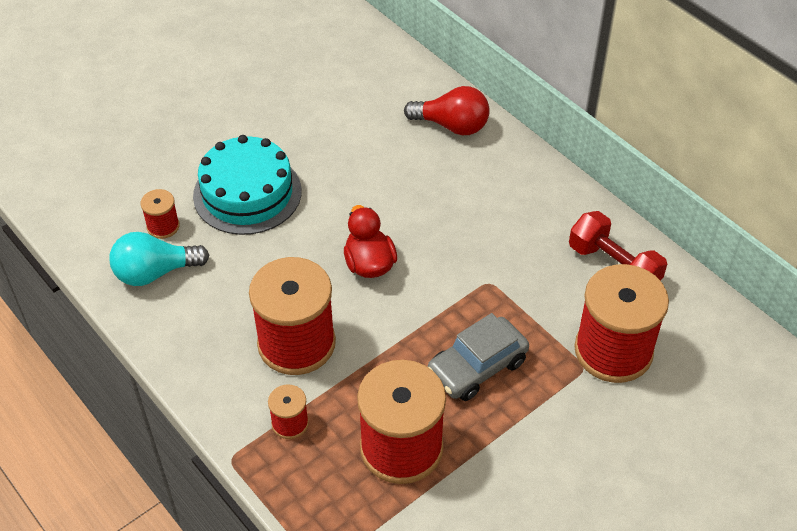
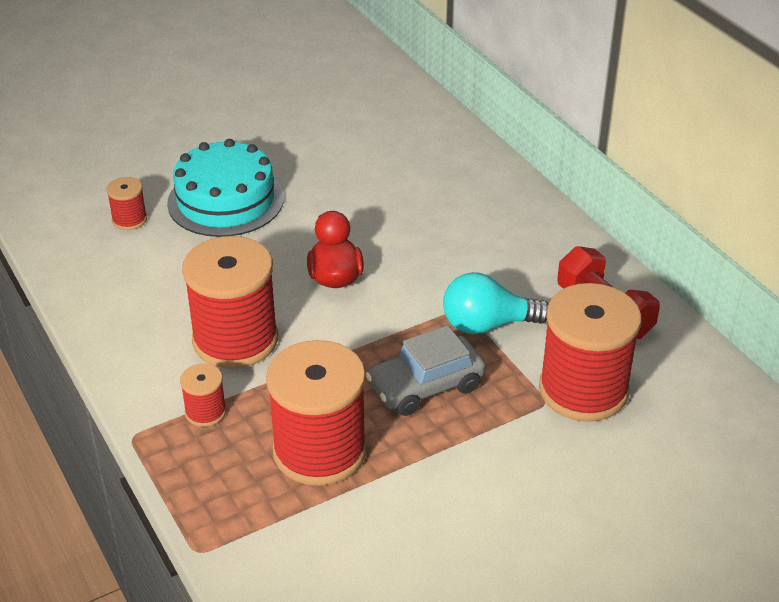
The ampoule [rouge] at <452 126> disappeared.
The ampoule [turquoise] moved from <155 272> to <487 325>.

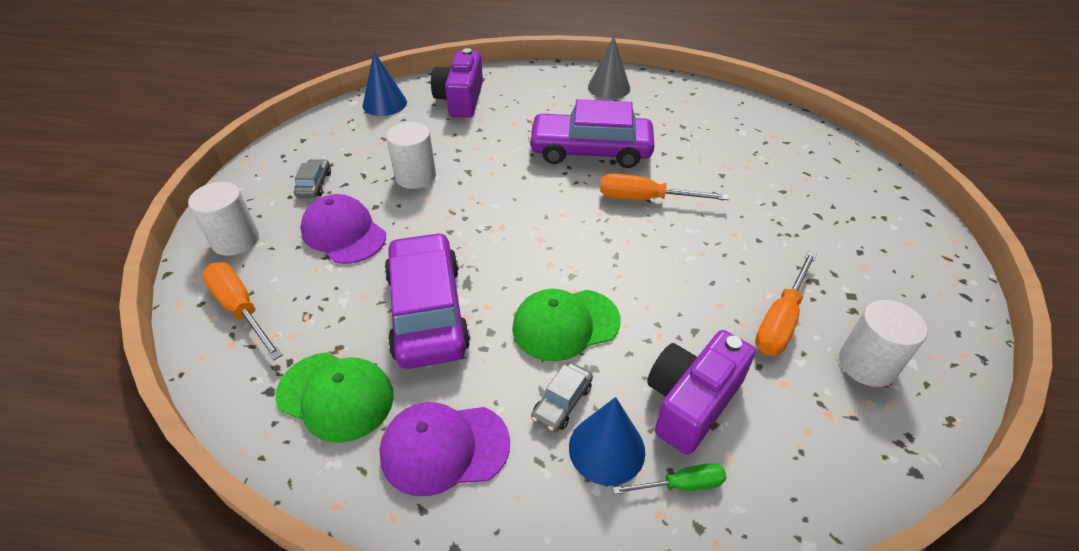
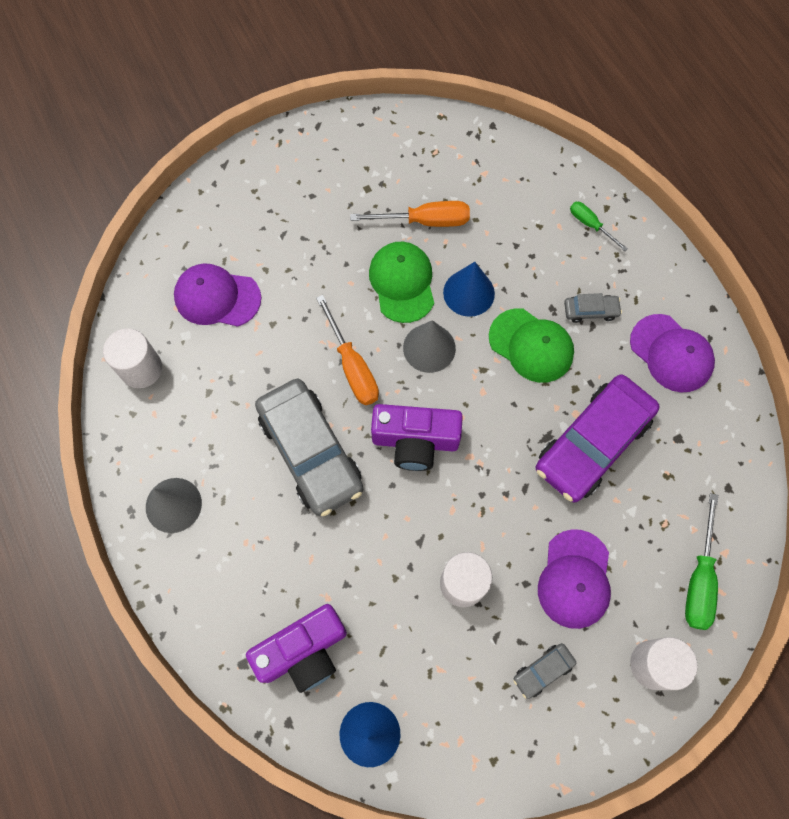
The voiture [violet] at <590 151> became the voiture [gris] at <310 452>.
The tournevis [orange] at <241 309> became the tournevis [vert] at <699 578>.
The cylindre [blanc] moved from <866 364> to <141 369>.
The appareil photo [violet] moved from <691 402> to <415 441>.
The casquette [vert] moved from <336 396> to <402 283>.
The cône [bleu] moved from <606 449> to <469 293>.
The casquette [violet] at <217 297> appeared.
The cône [gris] at <429 348> appeared.

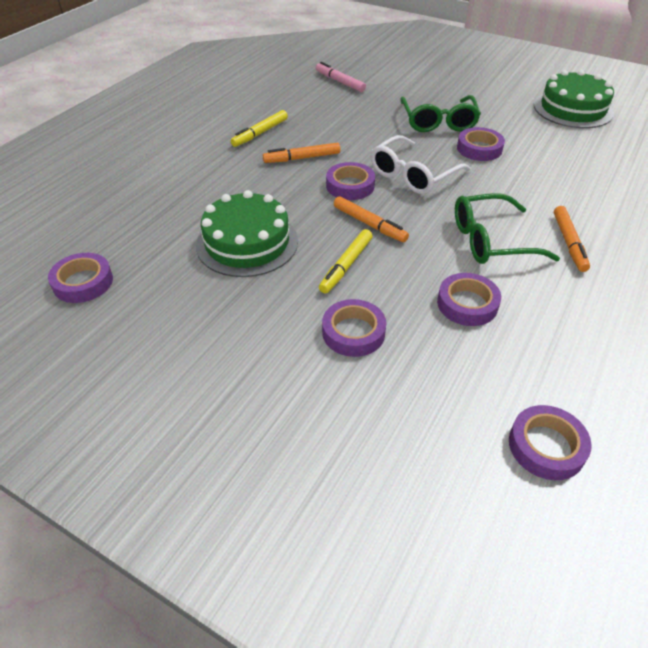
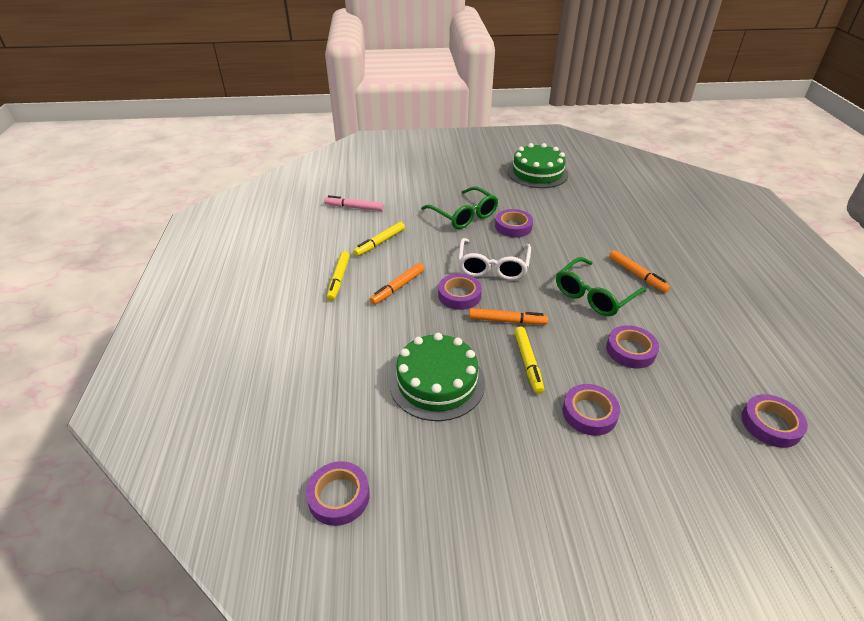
The feutre [jaune] at <380 242> appeared.

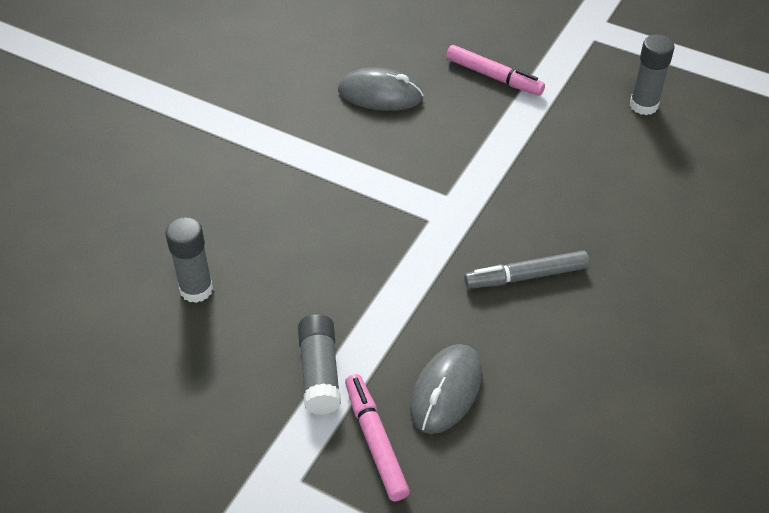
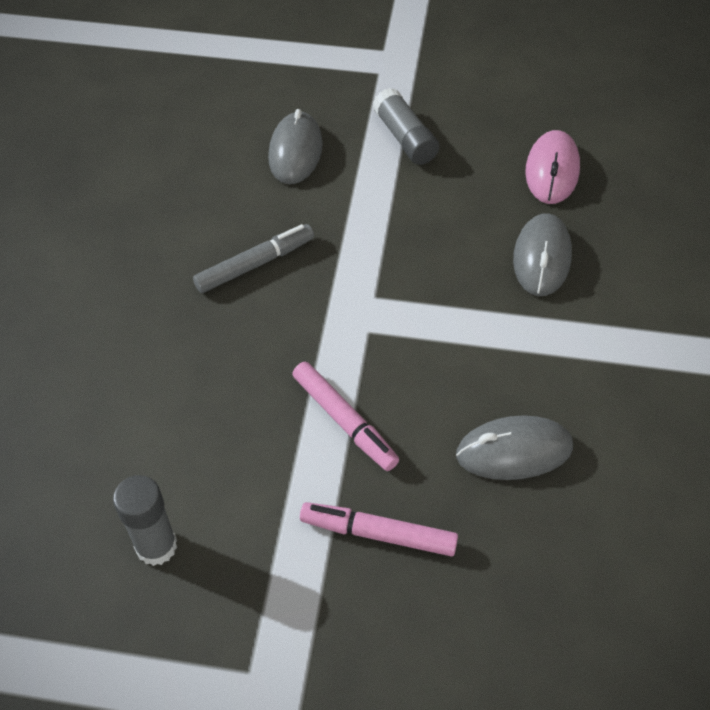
The bâton de colle [gris] at <196 289> was replaced by the souris [rose] at <552 171>.
The feutre [rose] moved from <375 441> to <344 421>.
The souris [gris] at <542 258> appeared.

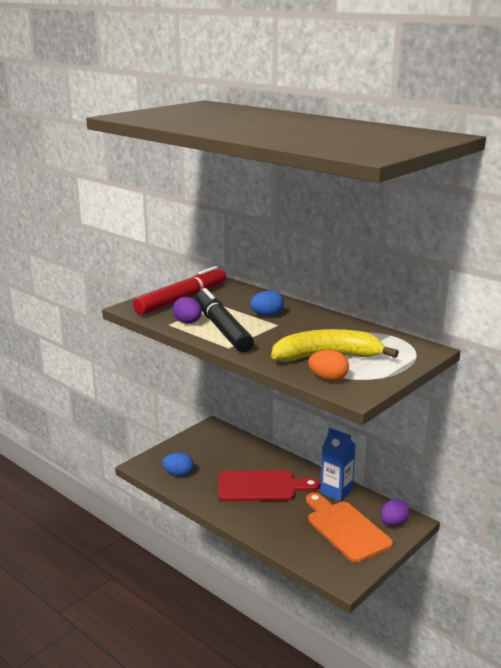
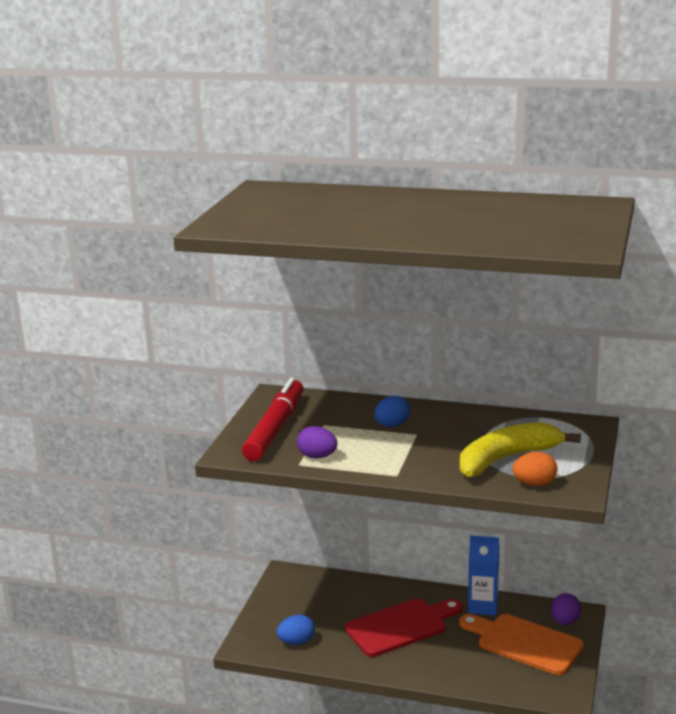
The feutre [noir] at <222 329> disappeared.

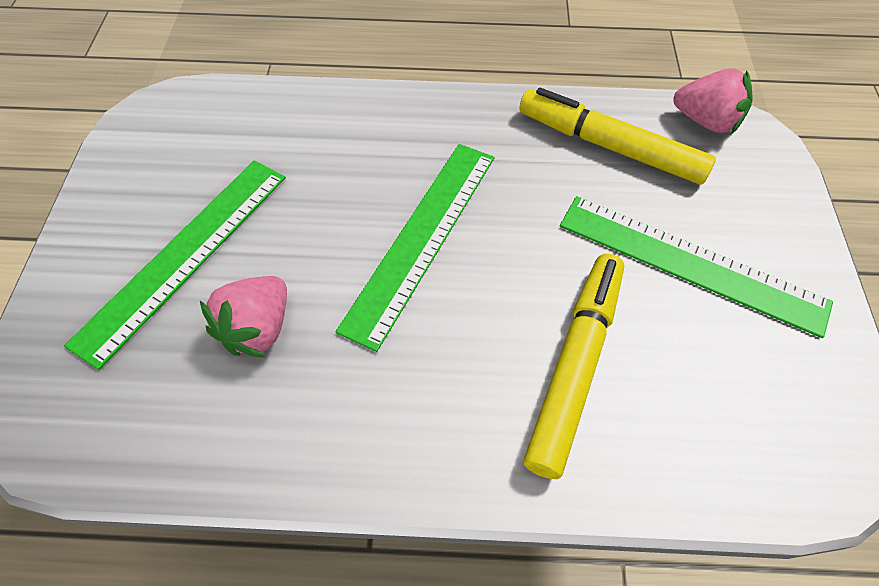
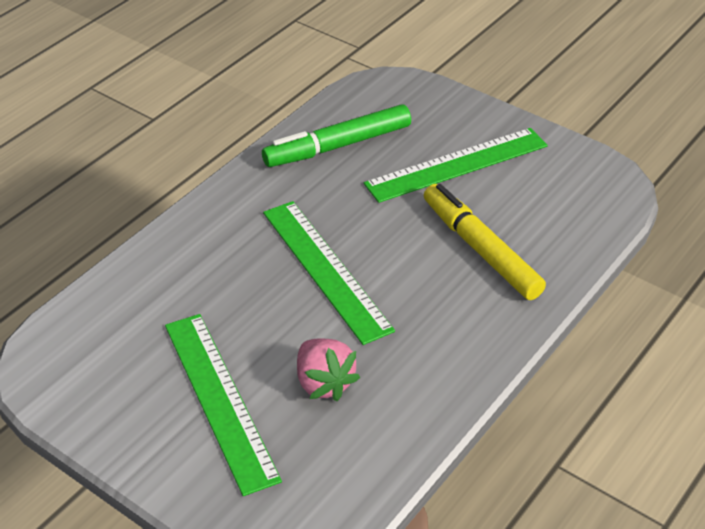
The fraise [rose] at <706 121> disappeared.
The feutre [jaune] at <609 146> became the feutre [vert] at <338 146>.

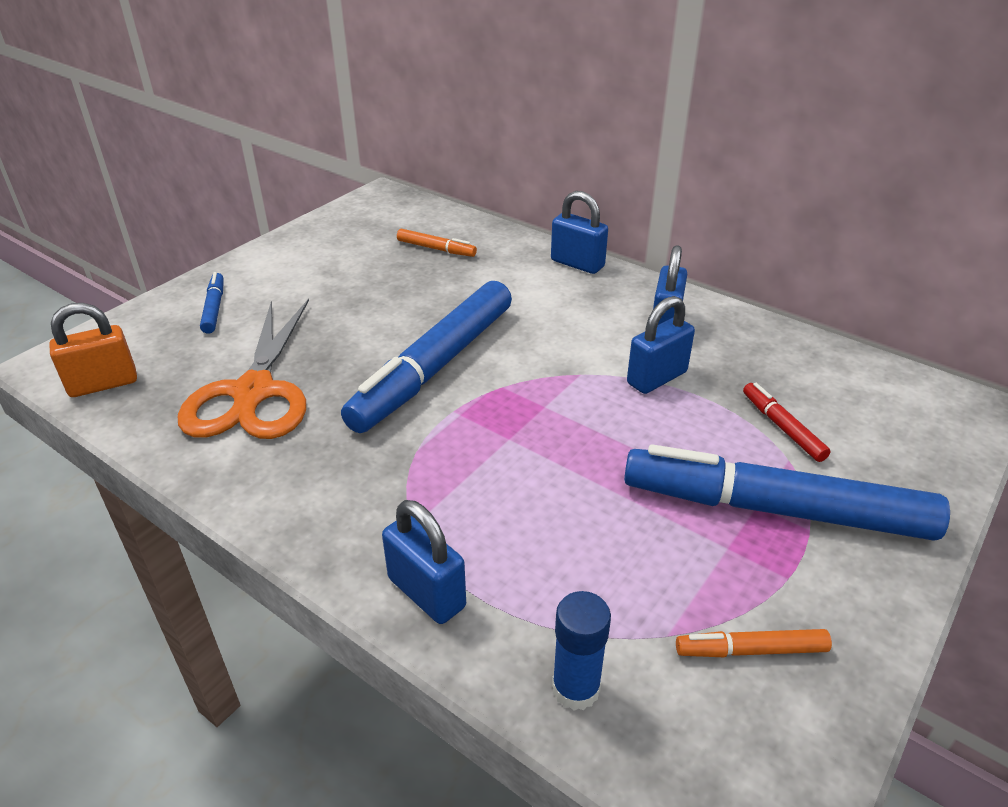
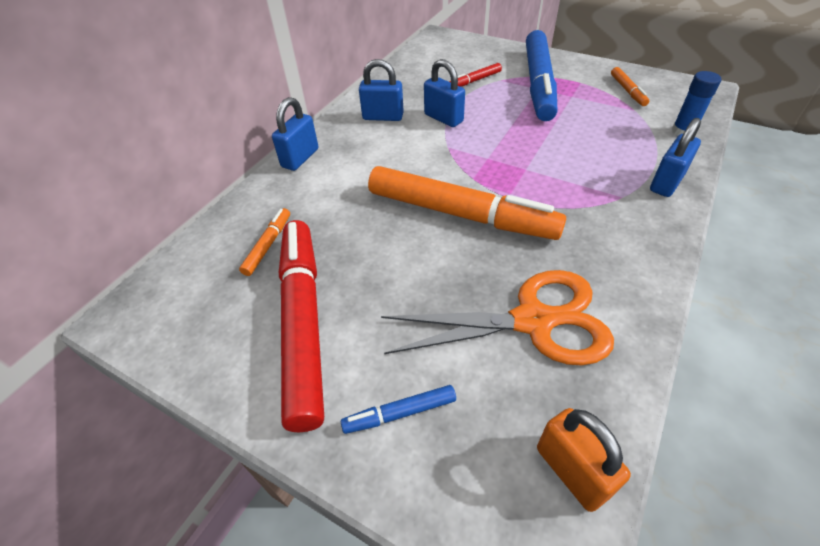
The feutre [bleu] at <434 367> became the feutre [orange] at <461 214>.
The feutre [rouge] at <303 323> appeared.

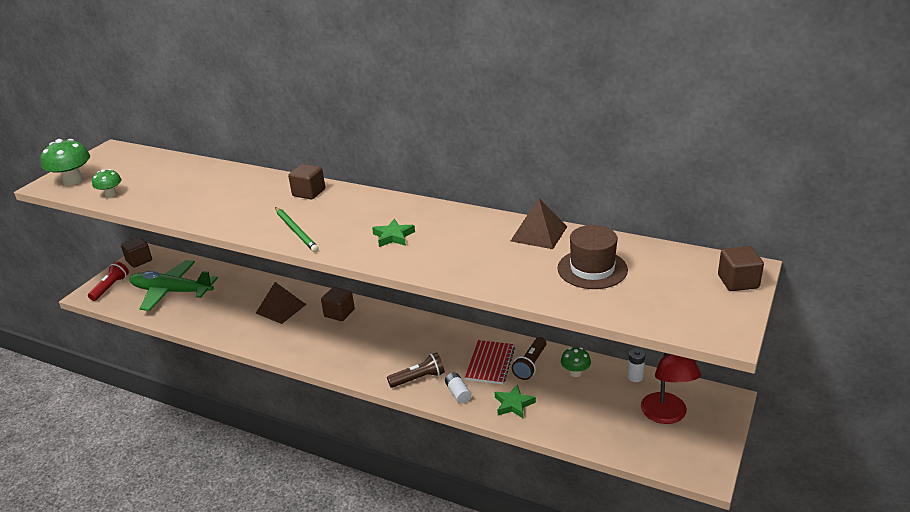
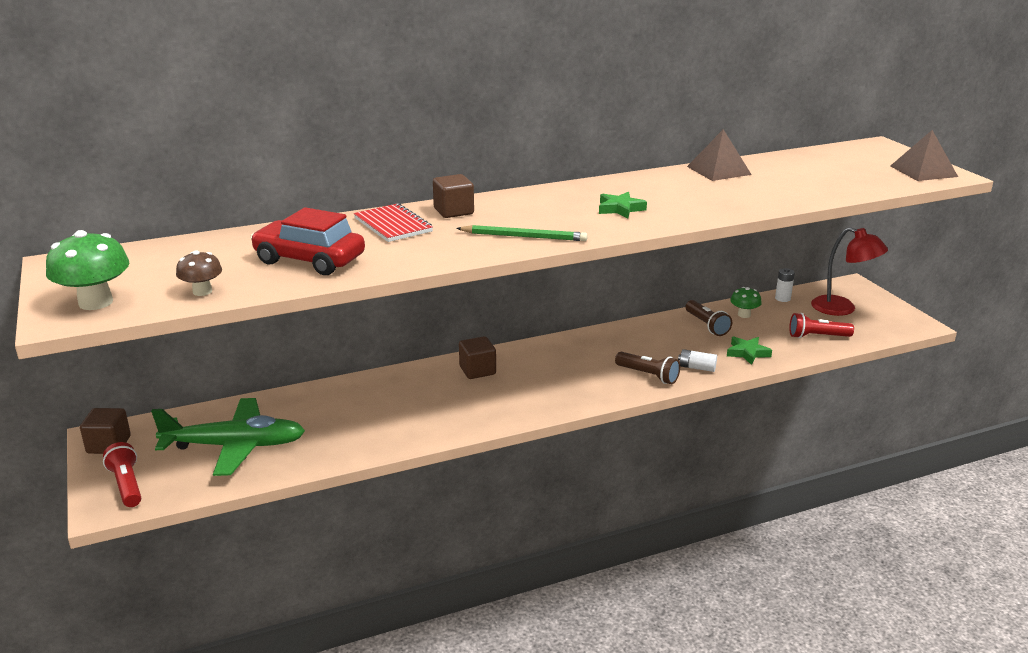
The champignon [vert] at <111 194> became the champignon [marron] at <202 291>.
The chapeau [marron] at <592 269> disappeared.
The cube [marron] at <738 282> disappeared.
The avion [vert] at <172 292> turned 150 degrees counterclockwise.
The pyramide [marron] moved from <281 308> to <923 171>.
The carnet [rouge] moved from <490 363> to <393 225>.
The lampe de poche [marron] at <418 378> turned 105 degrees clockwise.
The voiture [rouge] at <309 260> appeared.
The lampe de poche [rouge] at <817 336> appeared.

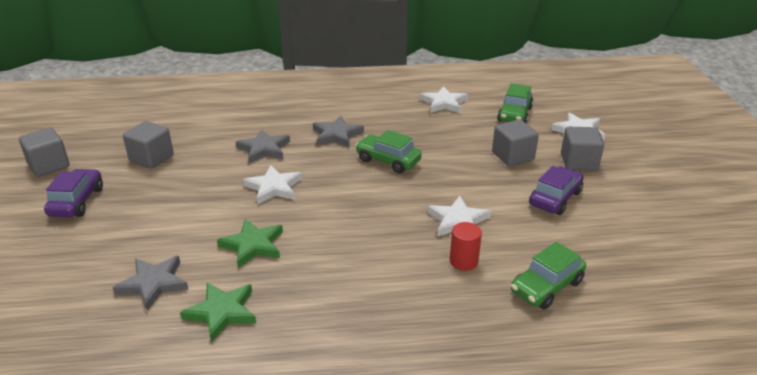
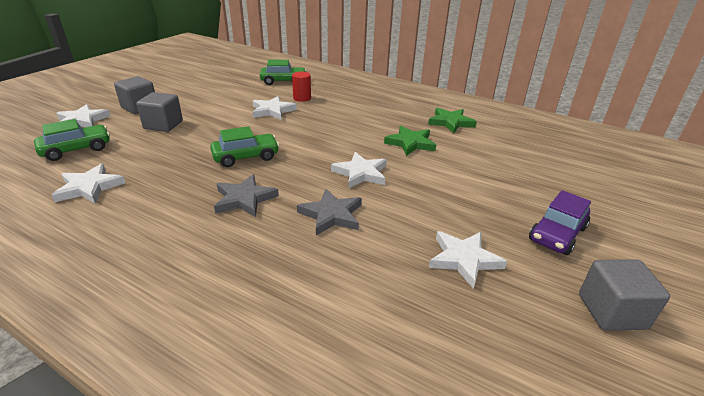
The cube [gris] at <151 158> was replaced by the étoile [blanc] at <464 259>.
The voiture [vert] at <388 161> turned 90 degrees counterclockwise.
The voiture [violet] at <555 198> disappeared.
The étoile [gris] at <153 284> disappeared.

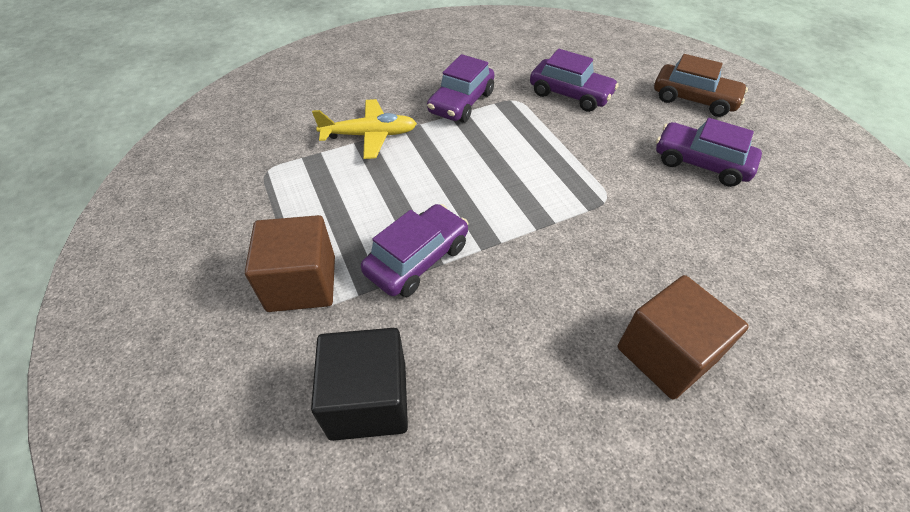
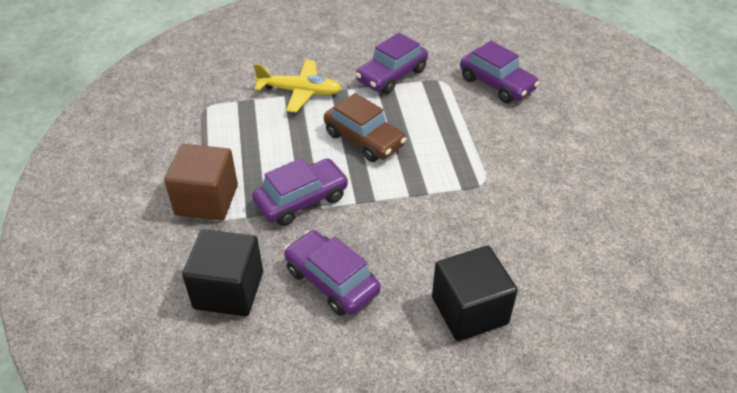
The voiture [marron] moved from <694 99> to <364 139>.
The voiture [violet] moved from <701 163> to <332 281>.
The cube [marron] at <665 354> became the cube [noir] at <469 310>.

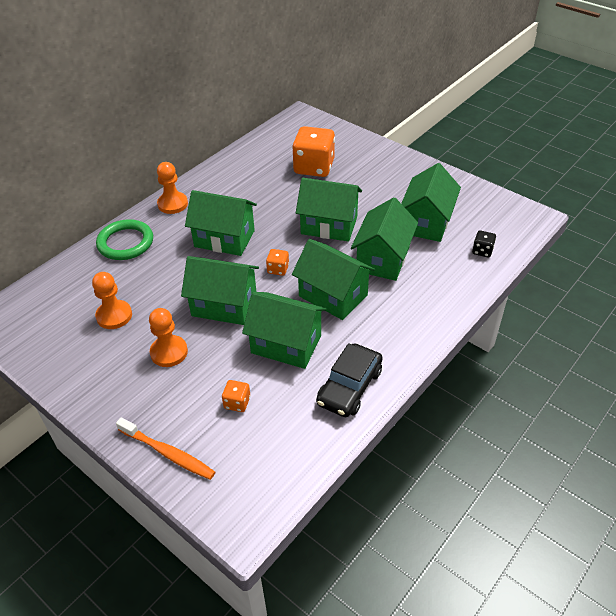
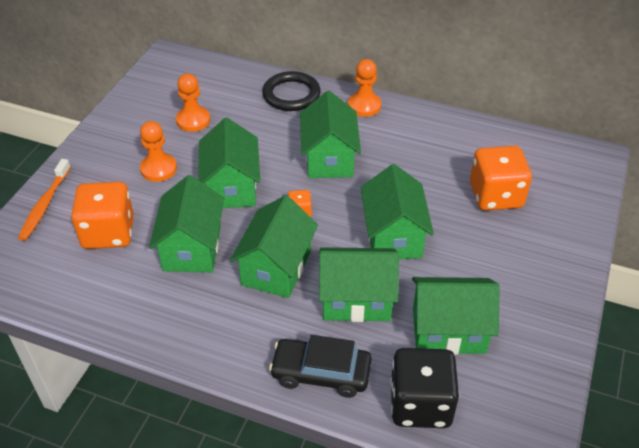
The anneau [vert] at <125 243> became the anneau [noir] at <291 95>.
The dé [noir] at <482 251> changed to 2.20 times the size.
The voiture [noir] moved from <349 387> to <321 373>.
The dé [orange] at <237 403> changed to 2.20 times the size.

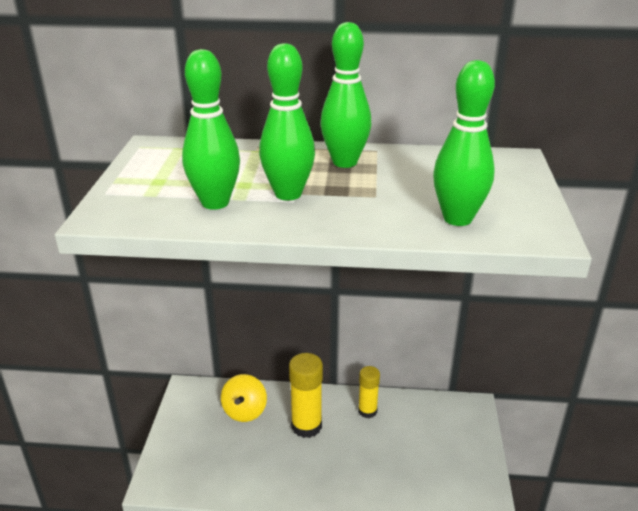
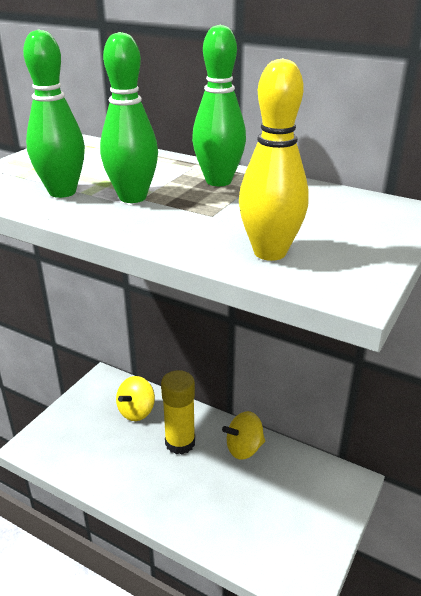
The quille [vert] at <457 219> became the quille [jaune] at <270 252>.
The bâton de colle [jaune] at <367 411> was replaced by the toupie [jaune] at <244 448>.

